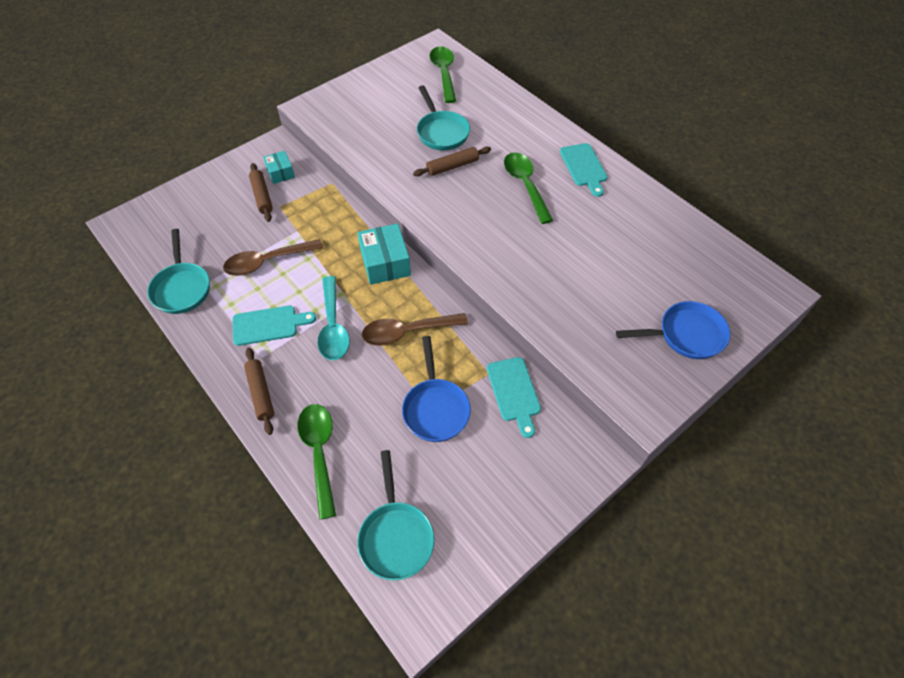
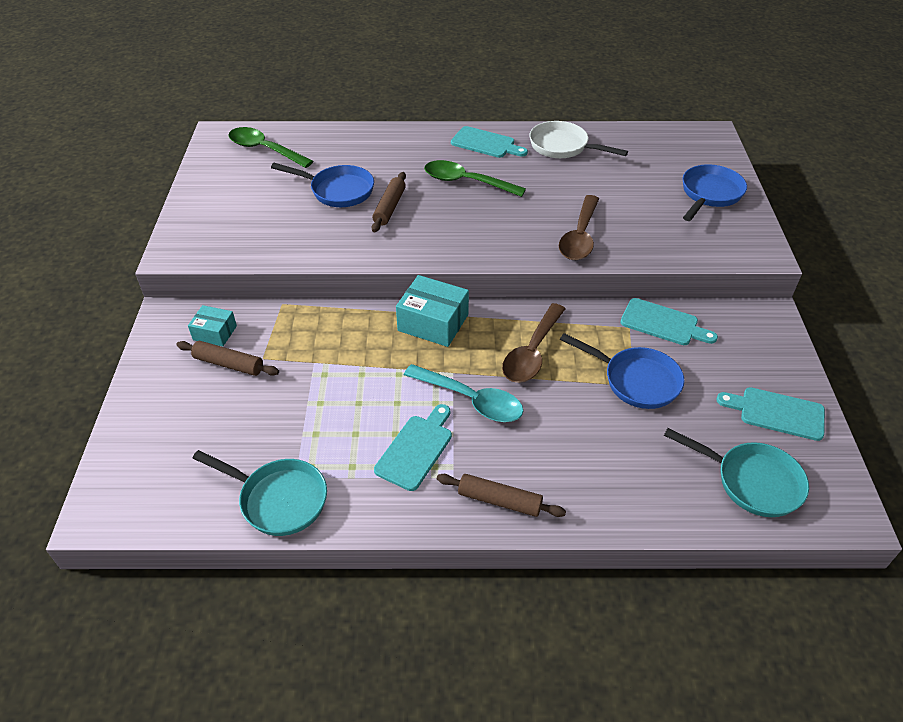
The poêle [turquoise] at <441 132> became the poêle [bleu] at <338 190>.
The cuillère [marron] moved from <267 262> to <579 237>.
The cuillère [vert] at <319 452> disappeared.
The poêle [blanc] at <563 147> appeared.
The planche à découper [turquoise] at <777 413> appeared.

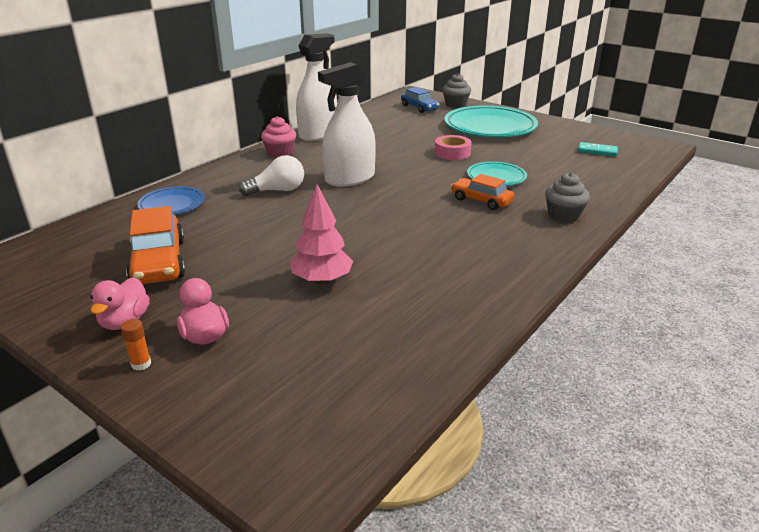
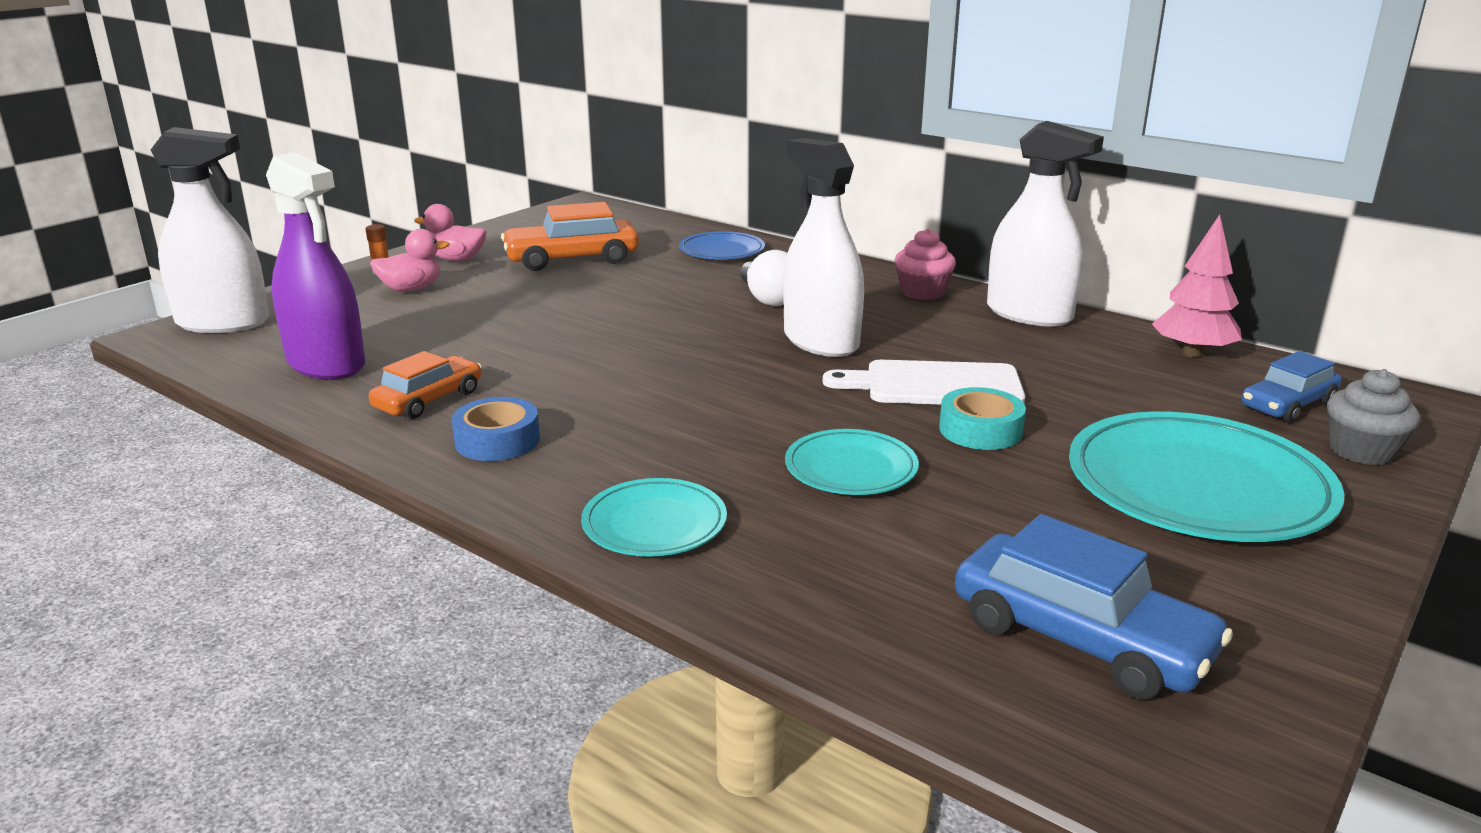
The ruban adhésif [rose] at <452 153> became the ruban adhésif [turquoise] at <980 430>.
The domino [turquoise] at <597 151> was replaced by the voiture [bleu] at <1080 639>.
The muffin [gris] at <563 216> was replaced by the assiette [turquoise] at <654 524>.
The voiture [orange] moved from <481 200> to <428 400>.
The arbre [rose] moved from <322 280> to <1192 353>.
The vaporisateur [blanc] at <223 323> appeared.
The vaporisateur [violet] at <326 364> appeared.
The planche à découper [blanc] at <935 385> appeared.
The ruban adhésif [bleu] at <497 440> appeared.

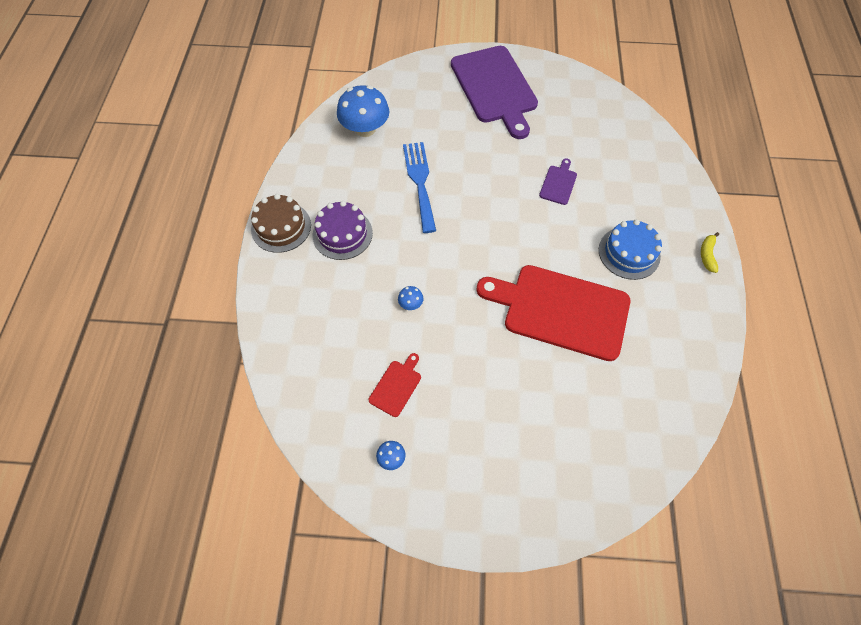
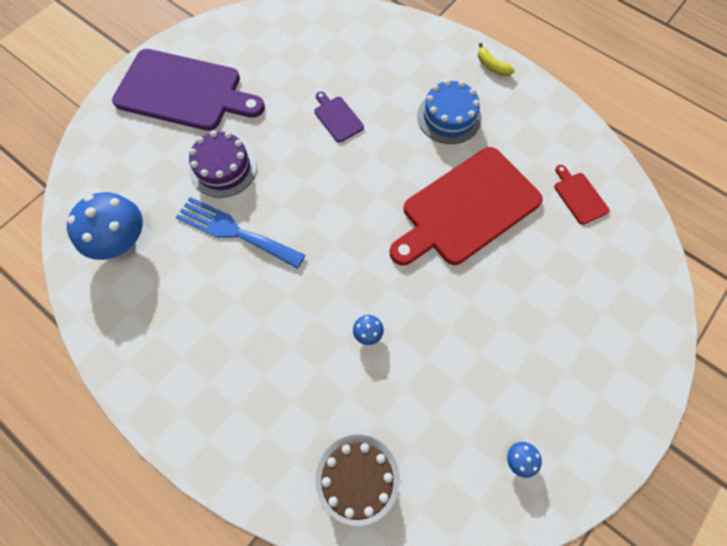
The gâteau [marron] moved from <281 227> to <357 478>.
The gâteau [violet] moved from <342 234> to <223 168>.
The planche à découper [rouge] moved from <396 386> to <579 196>.

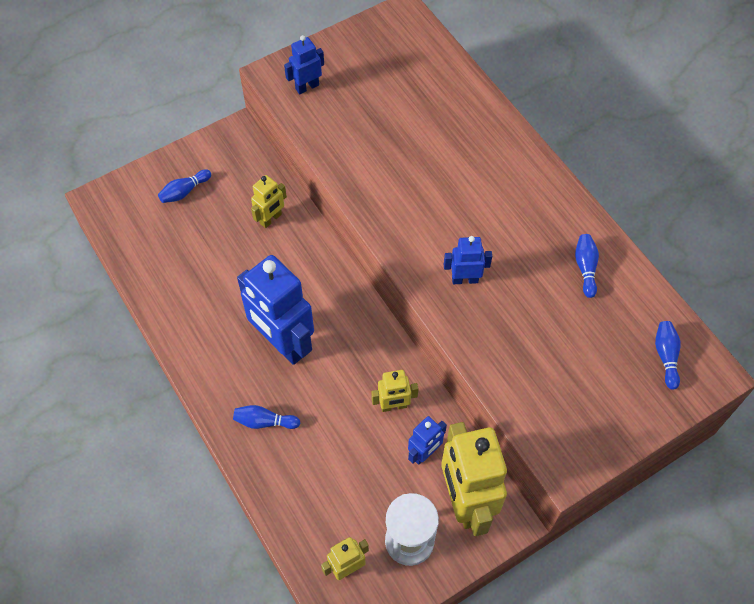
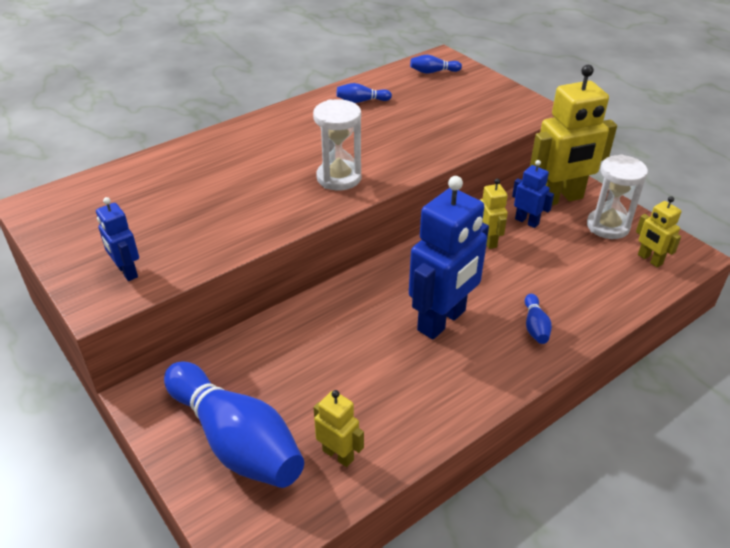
The quille [bleu] at <184 191> changed to 2.45 times the size.
The robot [jaune] moved from <271 219> to <338 455>.
The robot [bleu] at <465 279> disappeared.
The sablier [blanc] at <339 178> appeared.

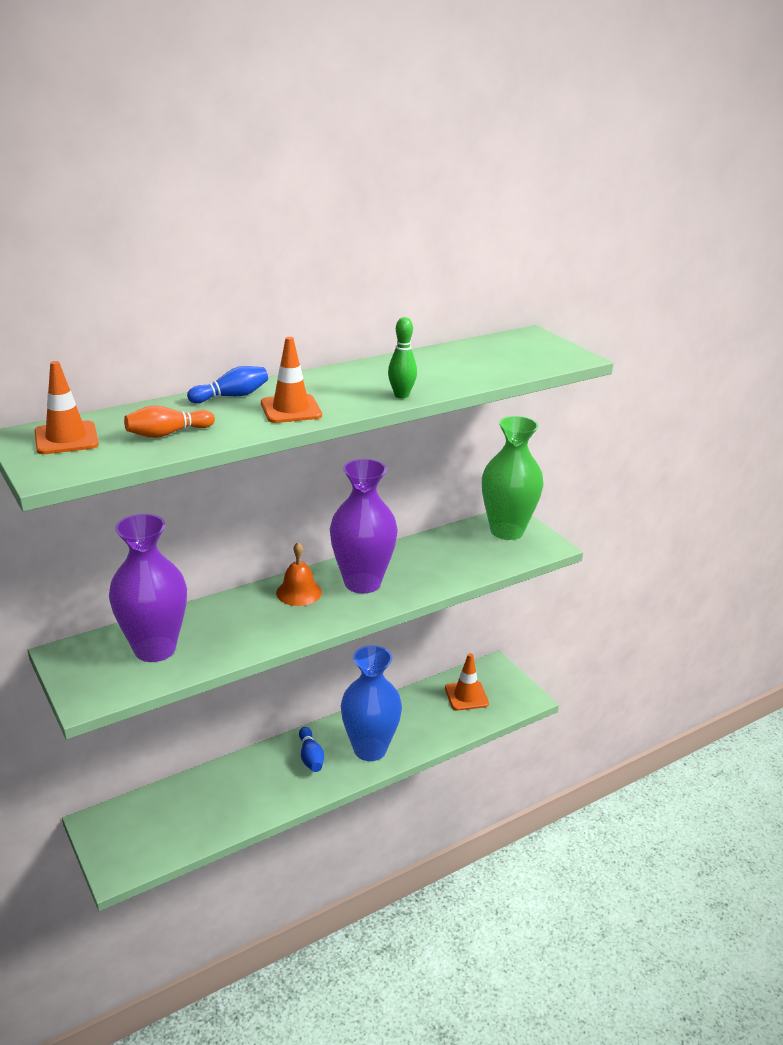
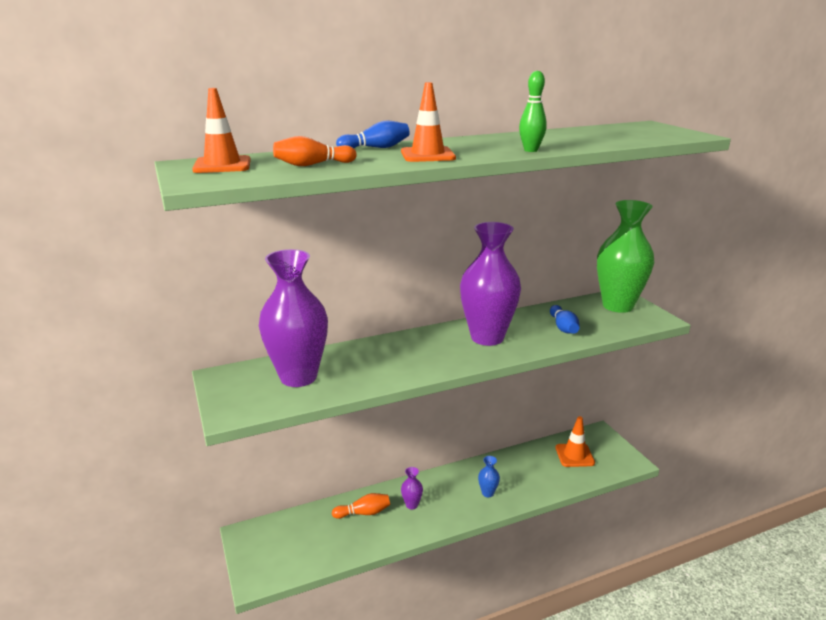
The cloche [orange] at <299 592> disappeared.
The vase [bleu] at <370 749> changed to 0.41 times the size.
The quille [bleu] moved from <310 757> to <563 327>.
The vase [violet] at <412 505> appeared.
The quille [orange] at <364 513> appeared.

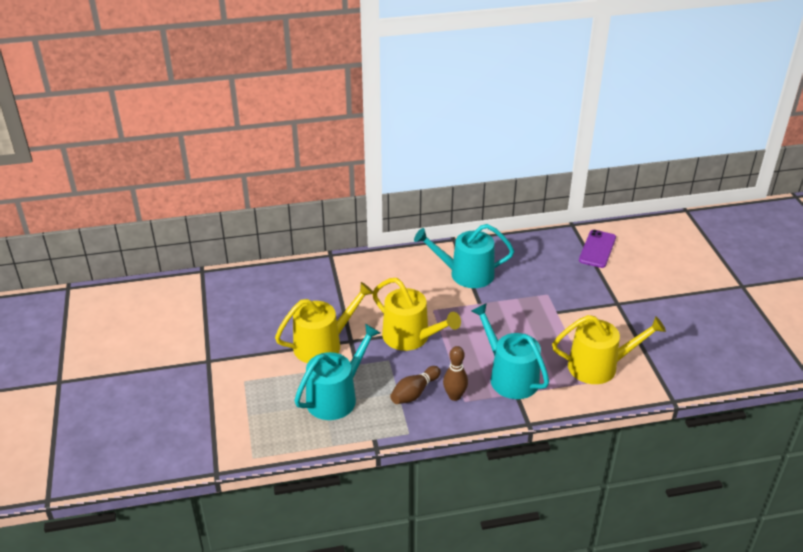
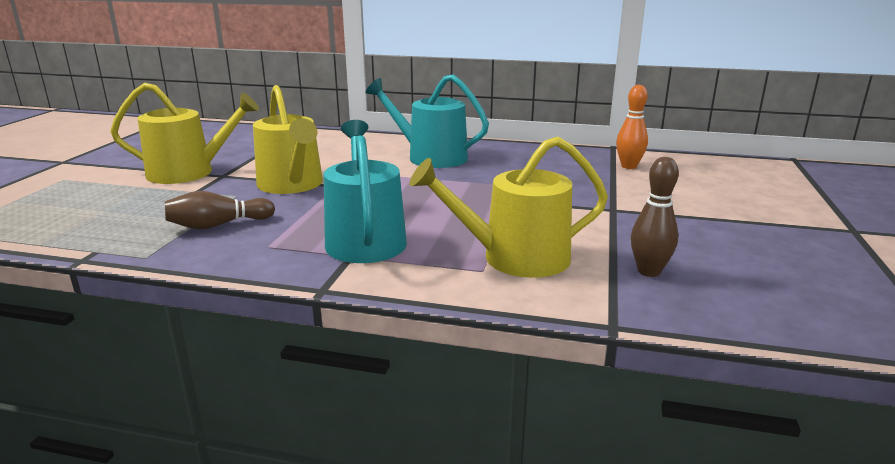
The téléphone [violet] at <597 249> was replaced by the quille [orange] at <628 166>.
The arrosoir [jaune] at <599 366> turned 150 degrees clockwise.
The arrosoir [turquoise] at <336 397> disappeared.
The quille [marron] moved from <454 396> to <649 271>.

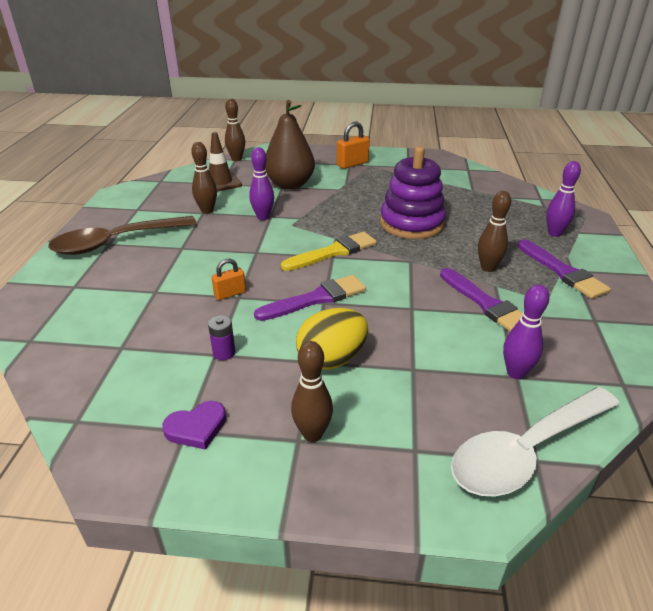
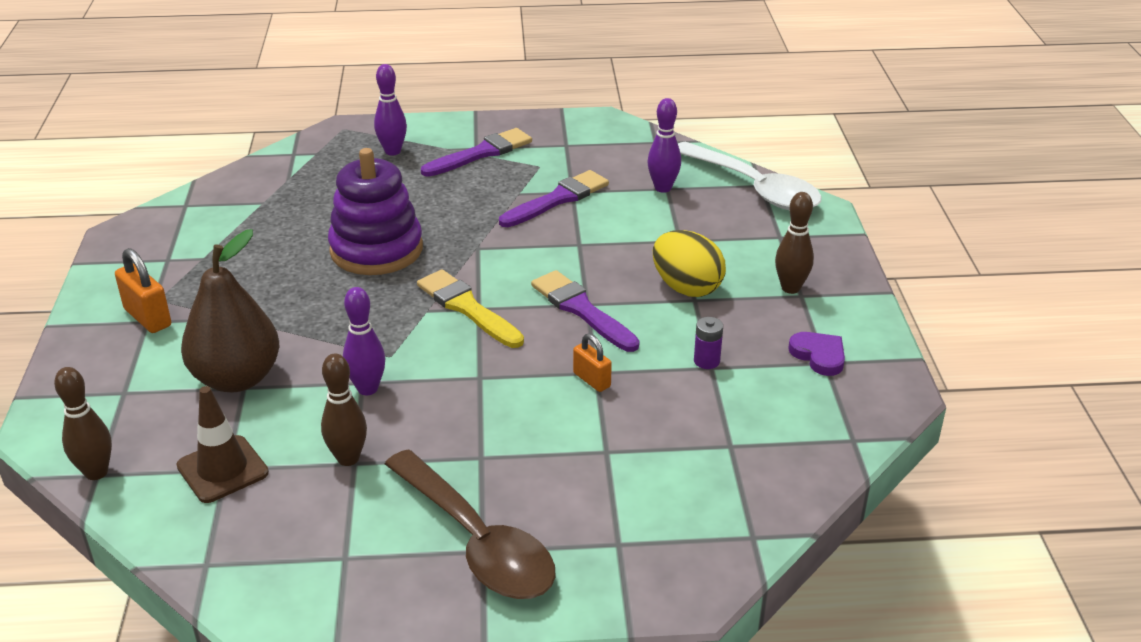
The quille [marron] at <488 268> disappeared.

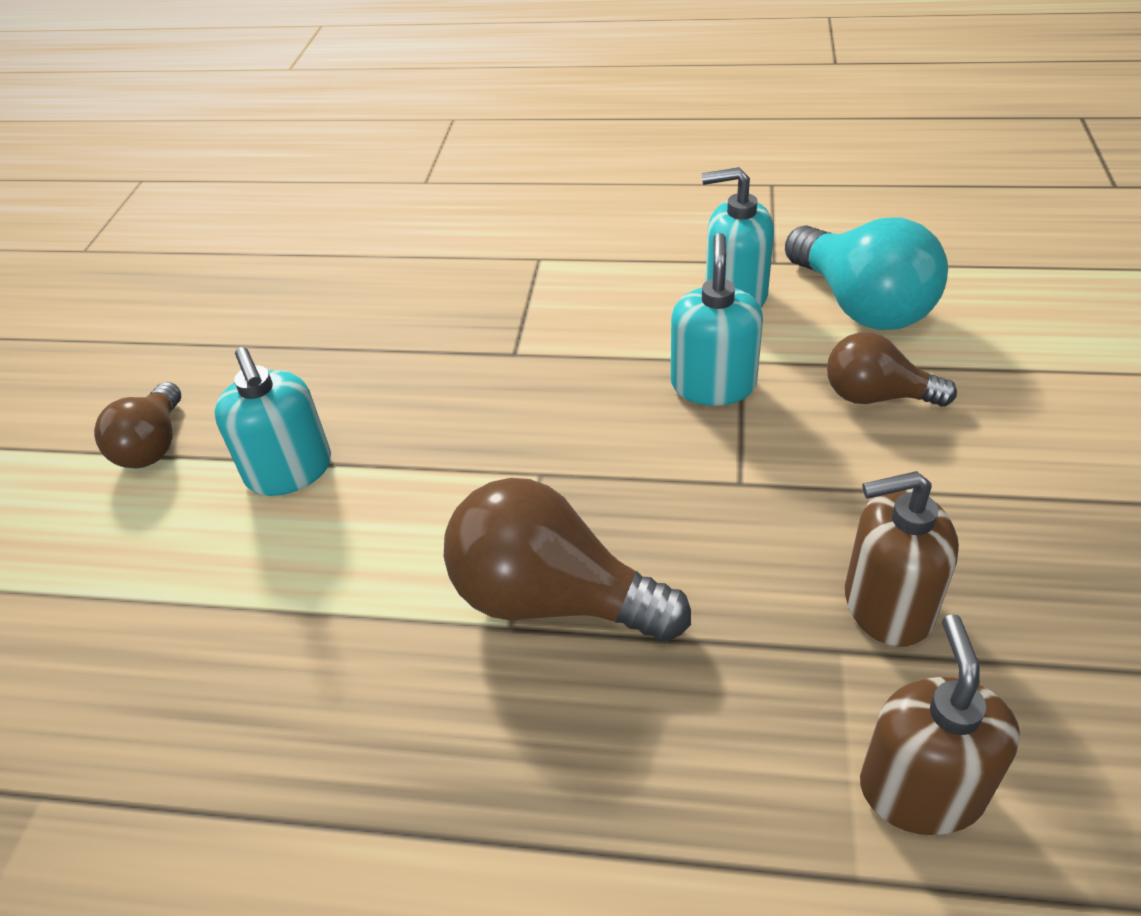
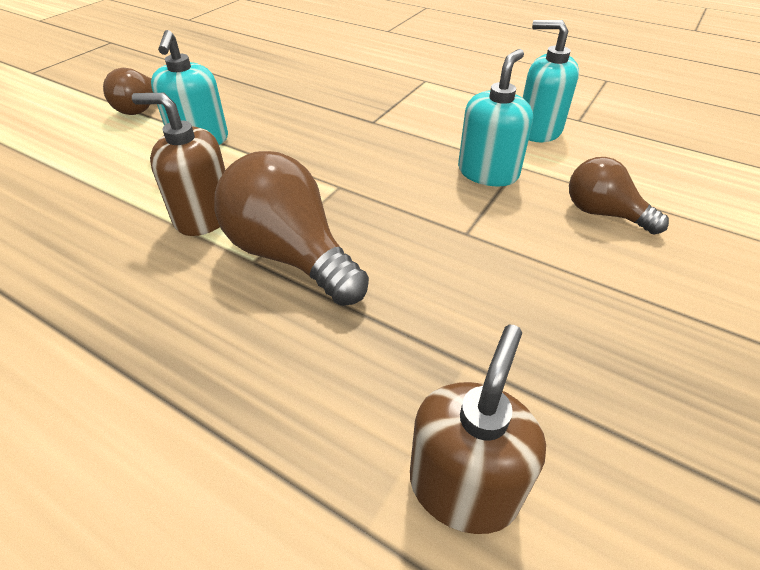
The ampoule [turquoise] at <861 305> disappeared.
The distributeur de savon [marron] moved from <887 605> to <204 216>.

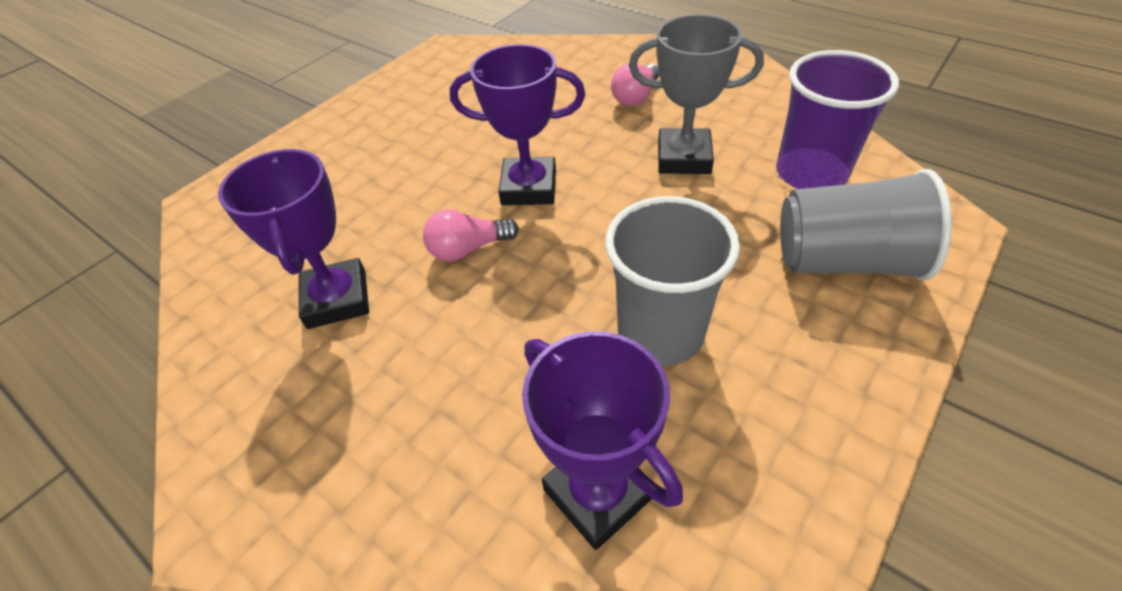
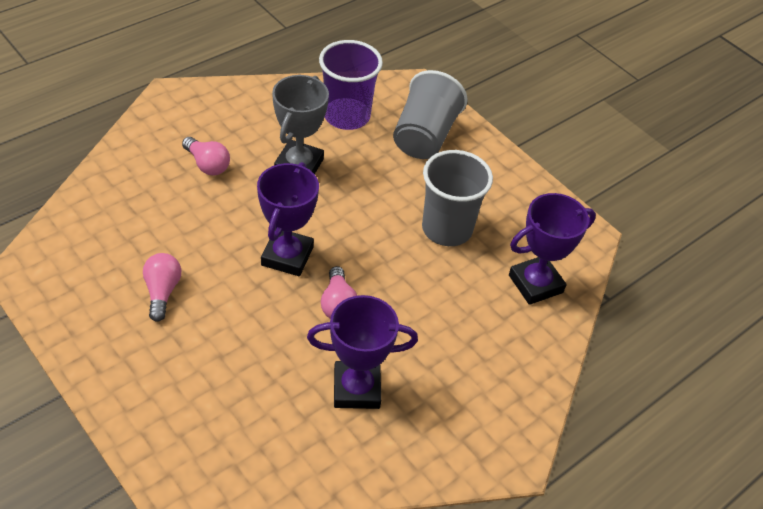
The ampoule [rose] at <162 292> appeared.

